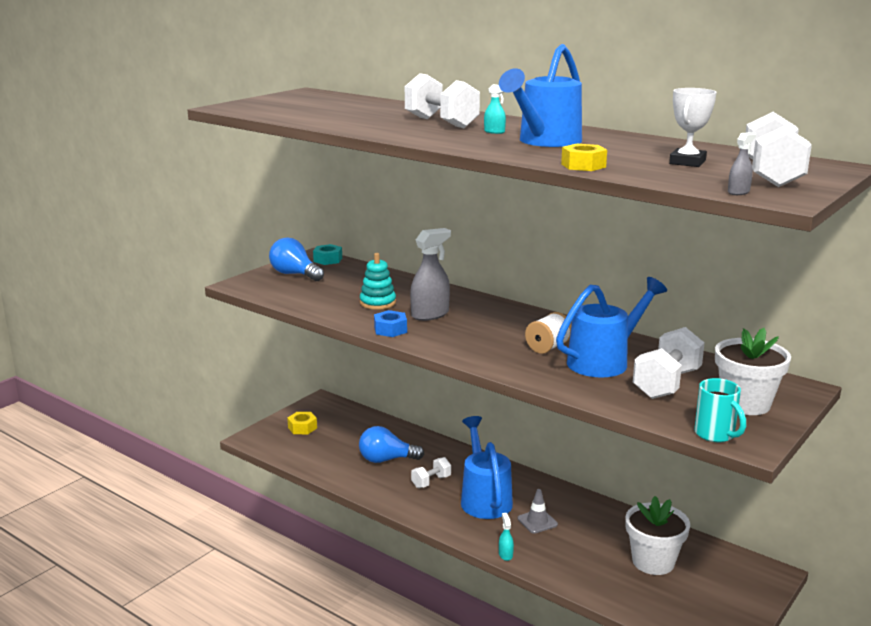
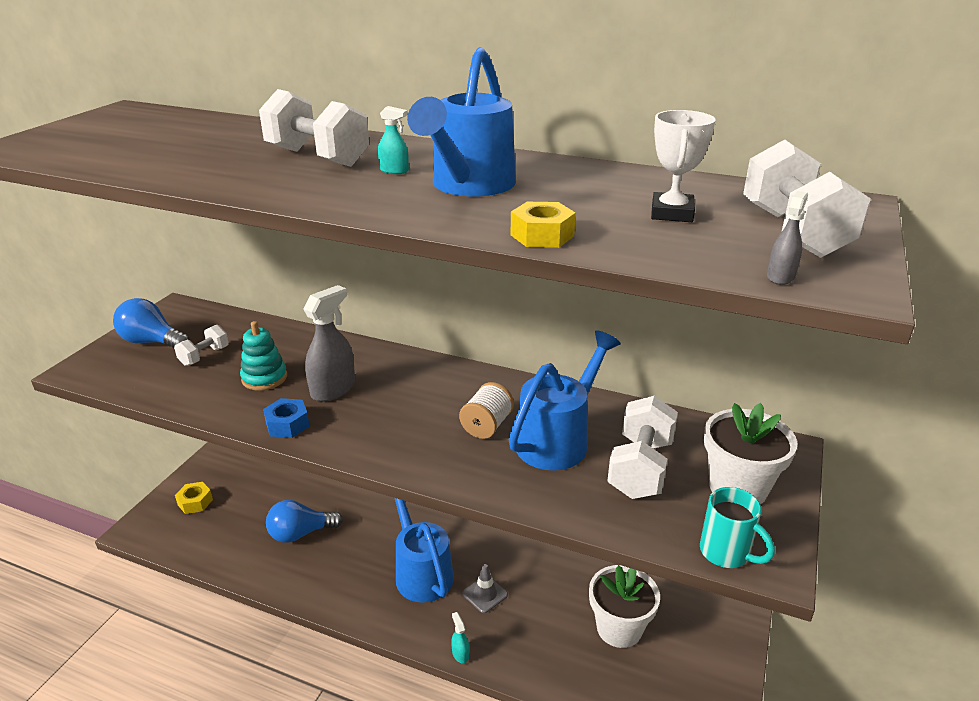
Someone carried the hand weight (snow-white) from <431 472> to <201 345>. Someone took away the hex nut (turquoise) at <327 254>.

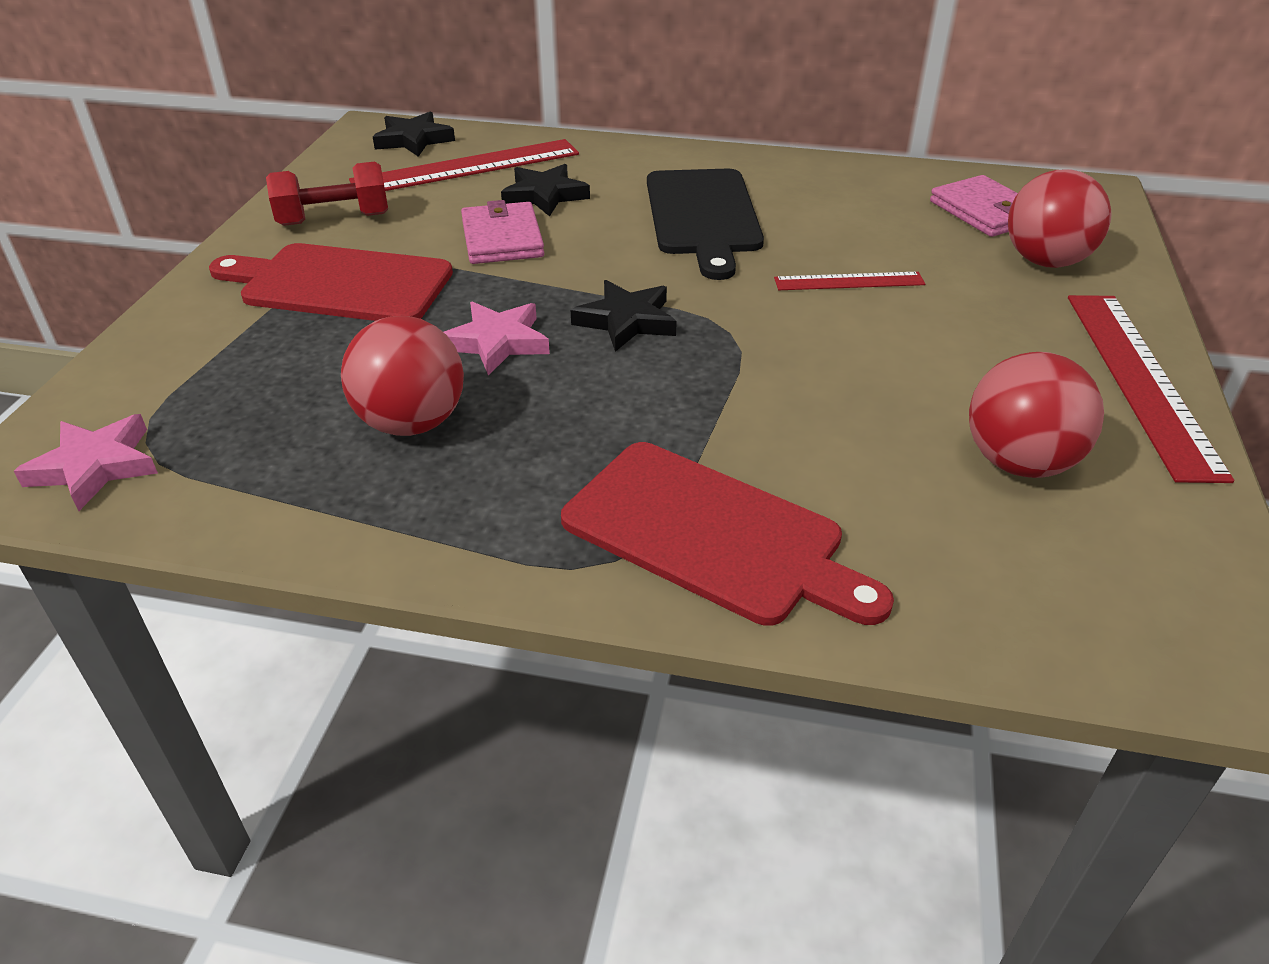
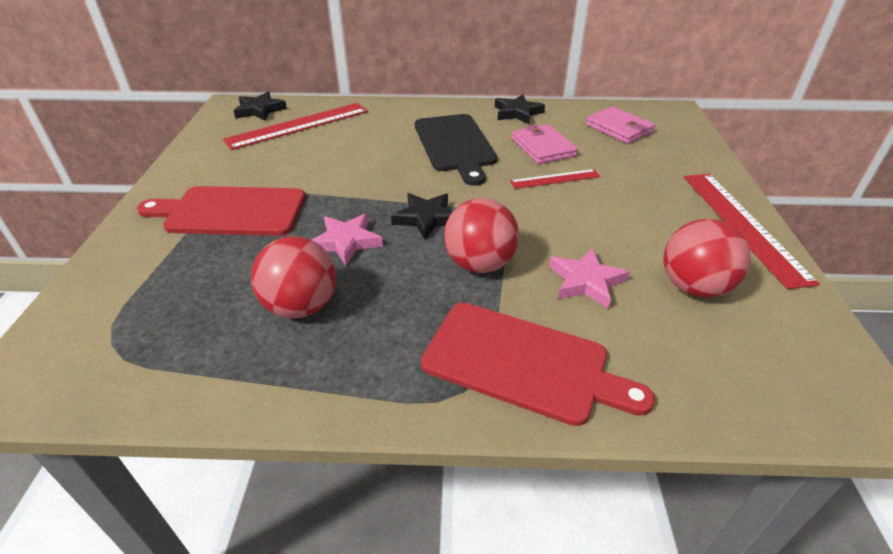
Someone carried the ball (scarlet) from <1059 219> to <481 235>. Someone carried the five-pointed star (jet-black) from <545 190> to <520 109>. Someone carried the card wallet (rose-pink) from <502 232> to <545 144>. Someone carried the five-pointed star (rose-pink) from <86 462> to <589 278>. Someone took away the hand weight (scarlet) at <327 193>.

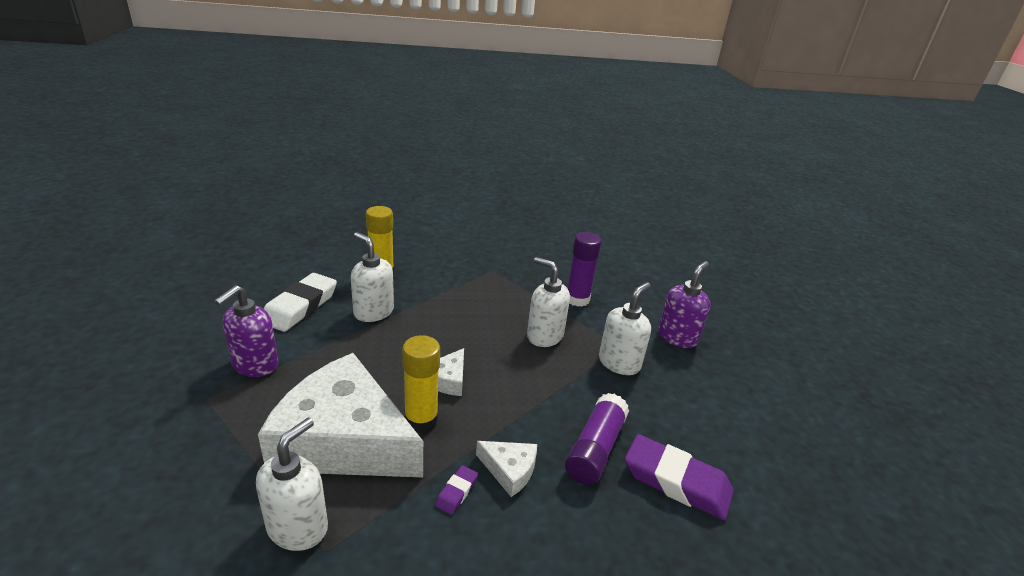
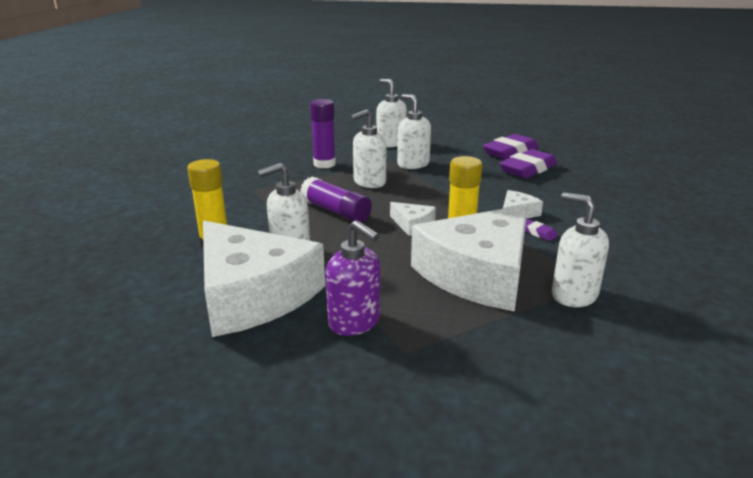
Someone swapped the eraser (snow-white) at <300 302> for the cheese wedge (snow-white) at <264 279>. Someone carried the stick of glue (royal purple) from <597 439> to <336 200>. Someone repainted the pump bottle (royal purple) at <684 304>, which became the pump bottle (snow-white) at <391 113>. Someone put down the eraser (royal purple) at <511 147>.

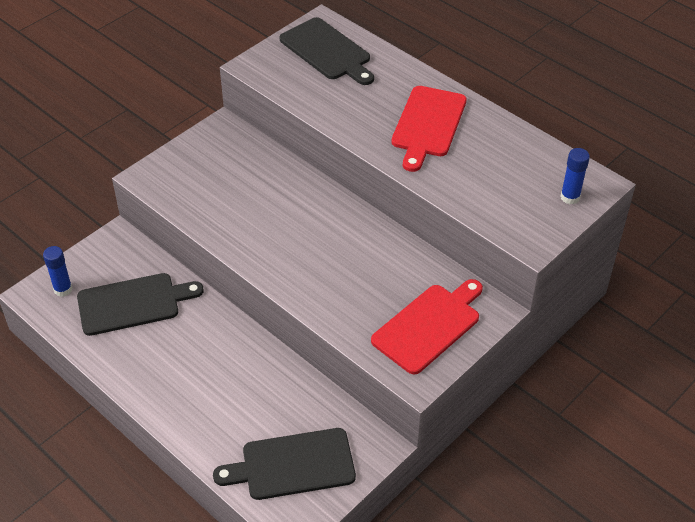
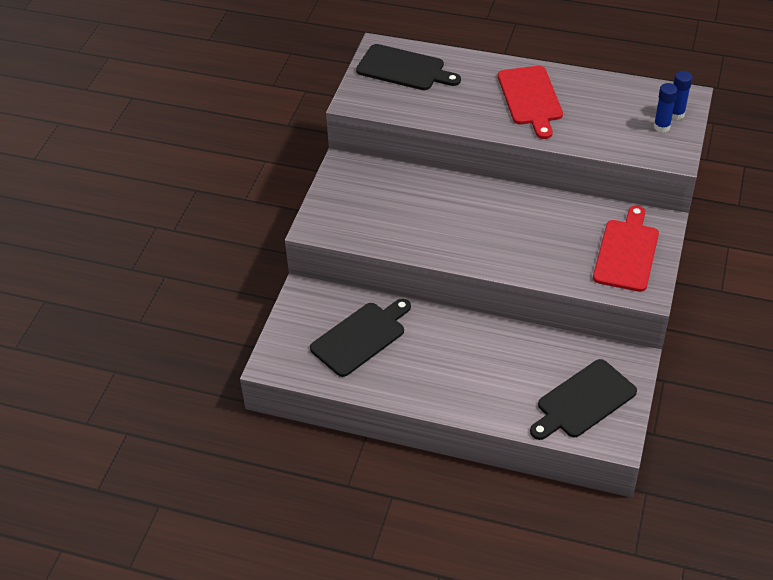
Someone carried the stick of glue (cobalt) from <57 271> to <666 108>.

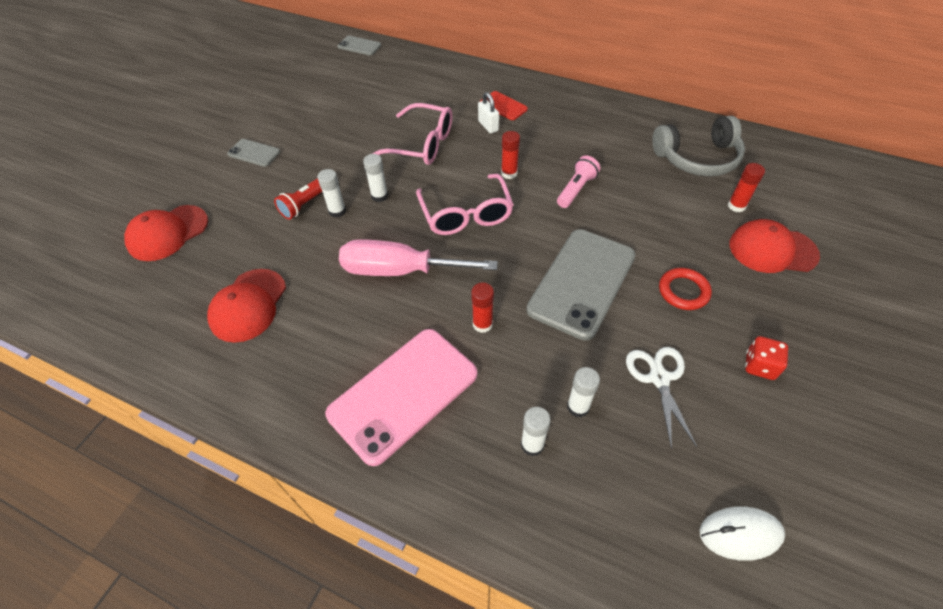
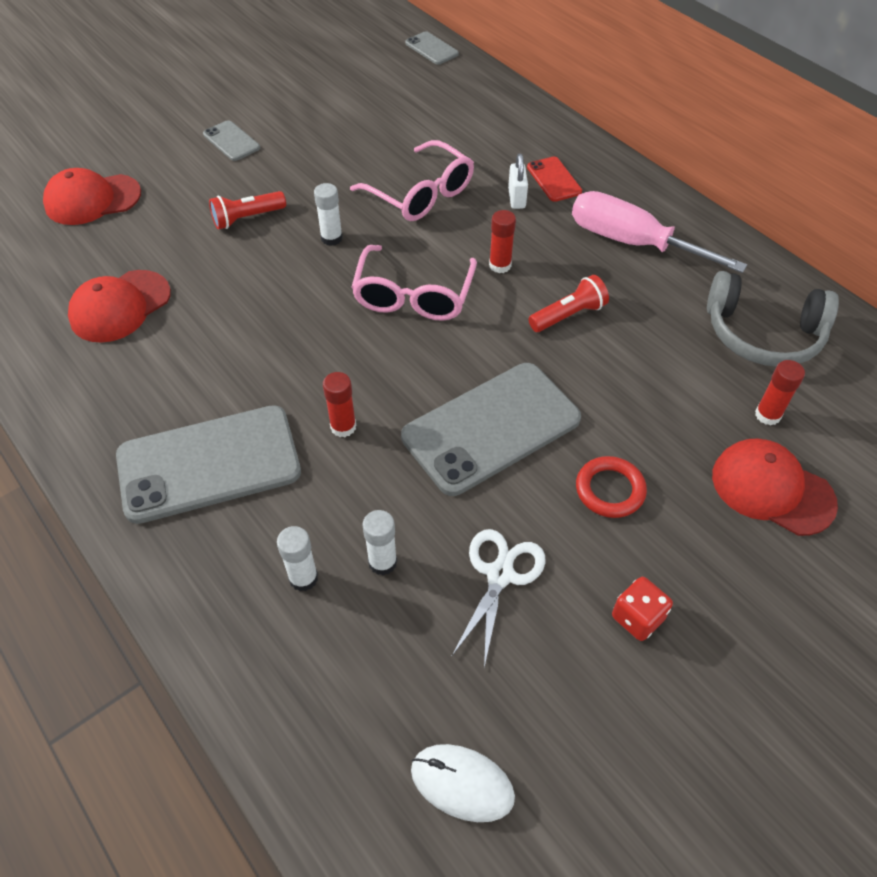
Someone repainted the phone (rose-pink) at <401 397>, which became the phone (ash-grey) at <208 464>. Someone repainted the pocket torch (rose-pink) at <578 182>, which became the pocket torch (scarlet) at <569 303>. Someone carried the hand screwdriver (rose-pink) from <418 257> to <659 232>. Someone took away the stick of glue (snow-white) at <331 193>.

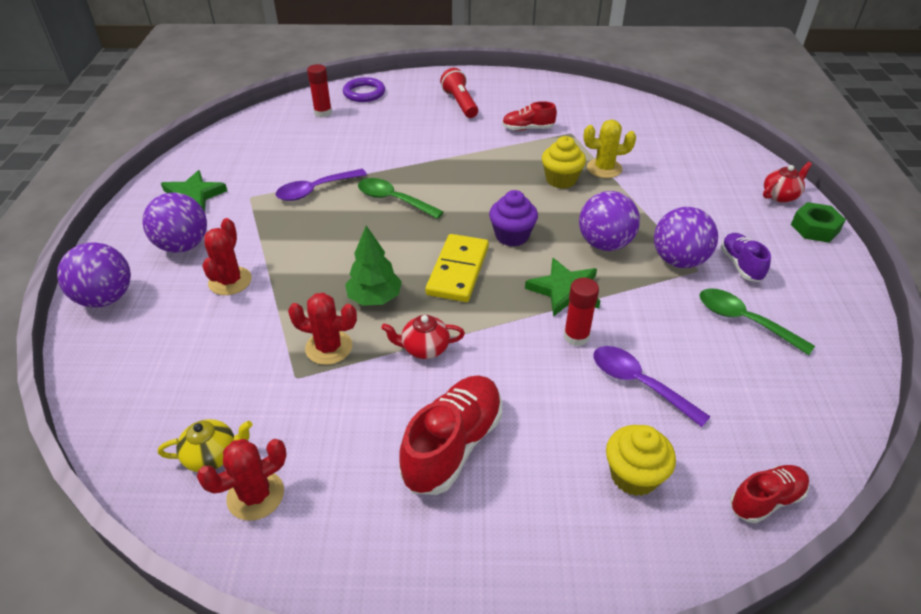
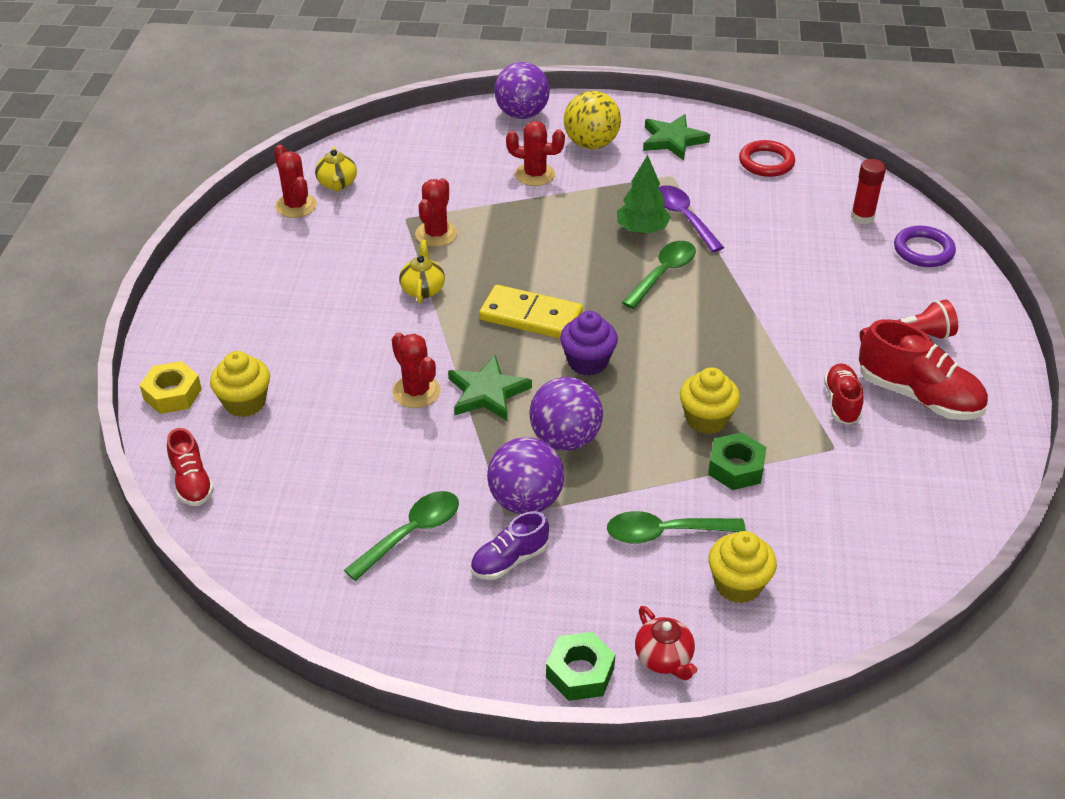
Someone put down the hex nut (yellow) at <171 387>. Someone swapped the stick of glue (scarlet) at <581 312> for the prickly plant (scarlet) at <416 370>. Someone repainted the china teapot (scarlet) at <423 337>, which became the china teapot (yellow) at <422 272>. Someone rotated the shoe (royal purple) at <746 257> by 150 degrees clockwise. Someone repainted the ball (royal purple) at <174 223>, which became the ball (yellow) at <592 120>. Someone put down the spoon (emerald) at <676 527>. Someone carried the fir tree (emerald) from <373 265> to <644 194>. Someone swapped the prickly plant (yellow) at <609 148> for the hex nut (emerald) at <737 461>. Someone put down the muffin (yellow) at <742 567>. Someone put down the ring (scarlet) at <767 158>. Someone carried the shoe (scarlet) from <450 435> to <923 369>. Someone took away the spoon (royal purple) at <652 386>.

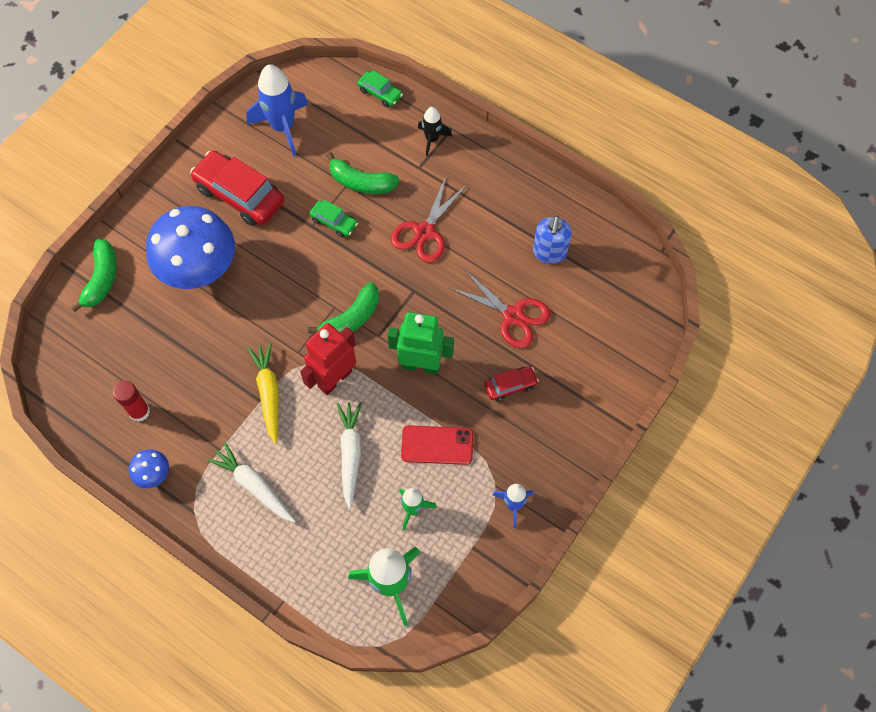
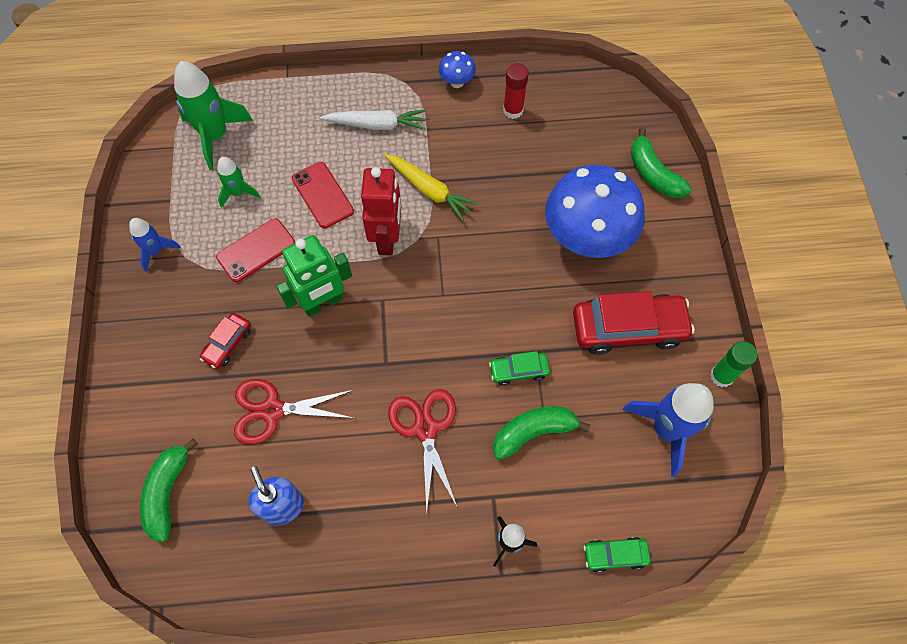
Someone carried the banana (emerald) from <343 307> to <169 490>. Someone swapped the carrot (snow-white) at <349 455> for the phone (scarlet) at <323 195>. Someone put down the stick of glue (emerald) at <733 364>.

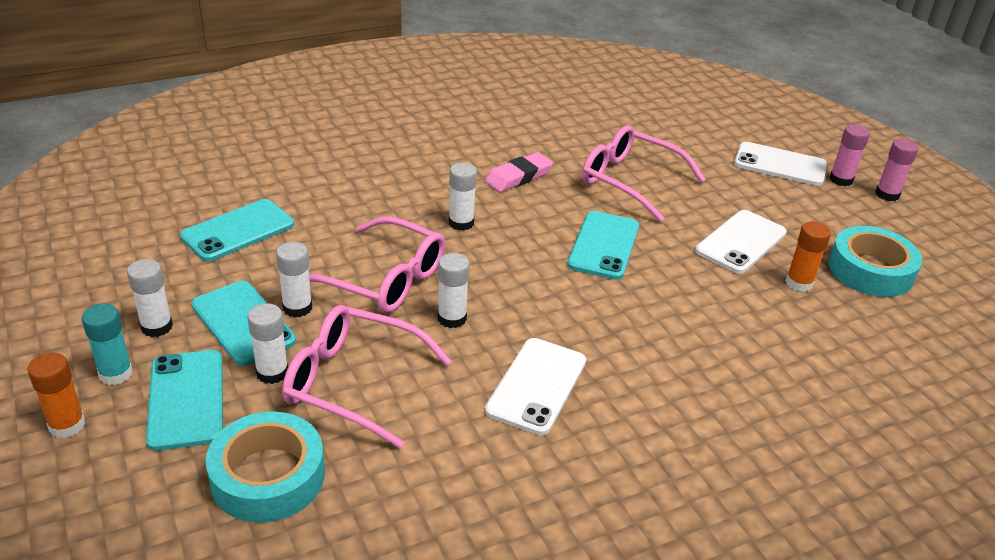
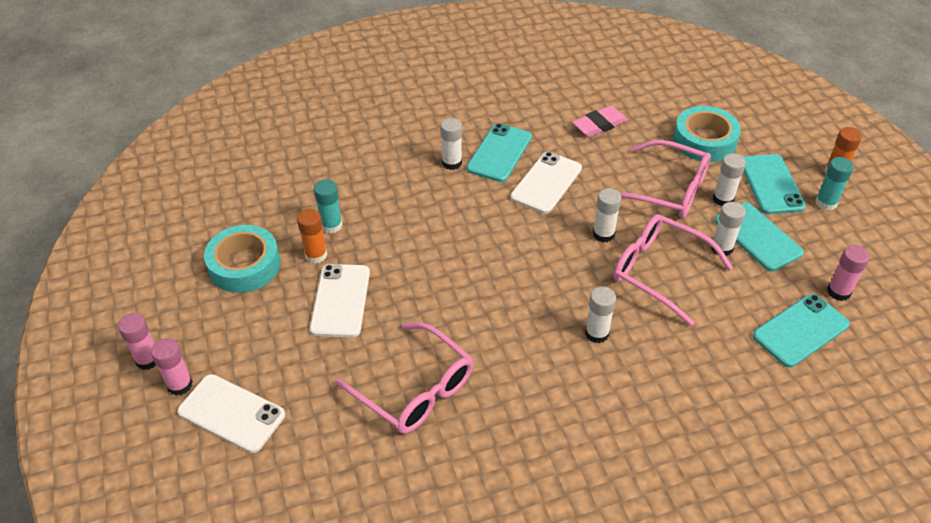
Someone rotated the phone (snow-white) at <741 242> by 45 degrees counterclockwise. Someone put down the stick of glue (turquoise) at <328 206>. Someone carried the stick of glue (snow-white) from <150 298> to <451 144>. Someone carried the phone (turquoise) from <603 245> to <499 152>. Someone carried the eraser (rose-pink) from <519 172> to <600 121>. Someone put down the stick of glue (rose-pink) at <848 273>.

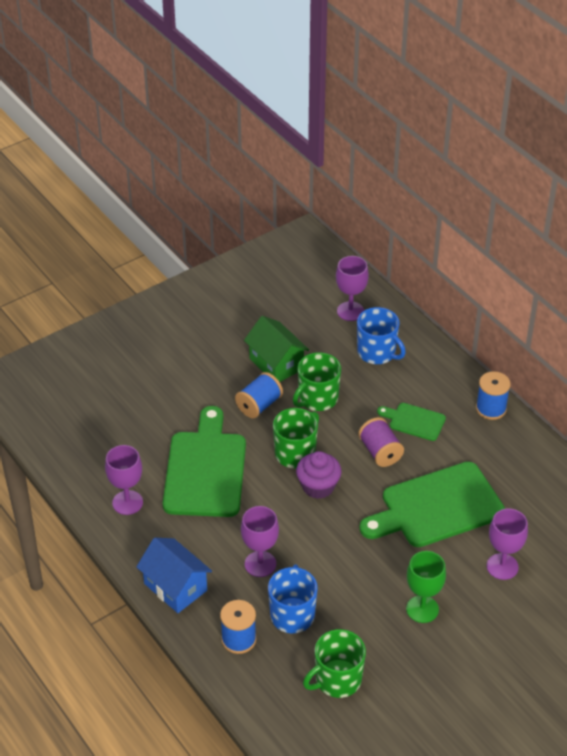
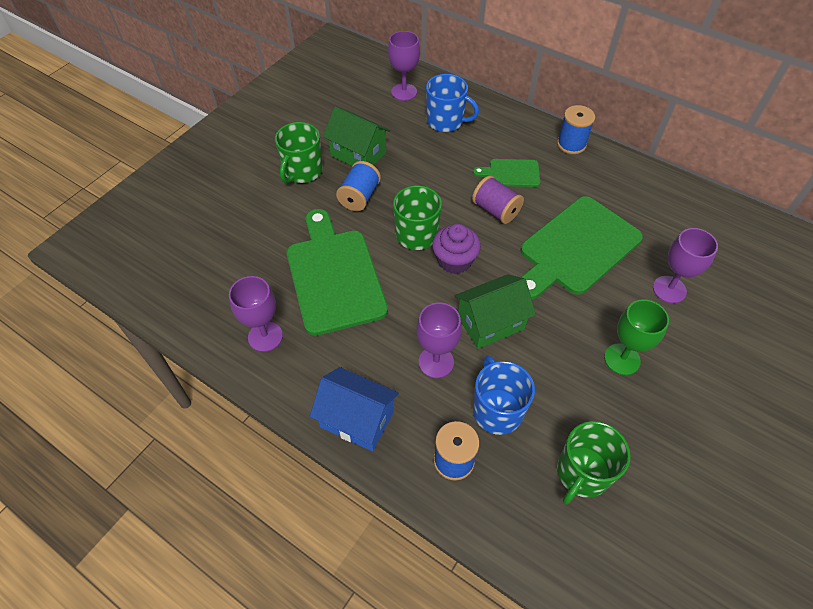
Someone carried the mug (emerald) from <317 381> to <299 152>. Someone put down the toy house (emerald) at <495 311>.

